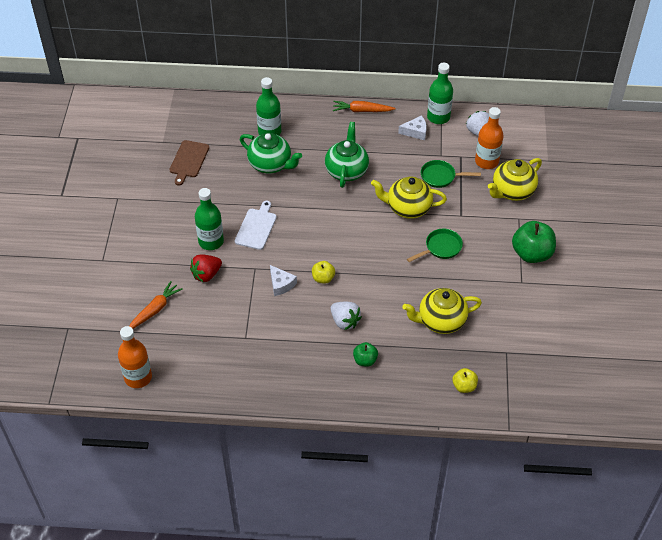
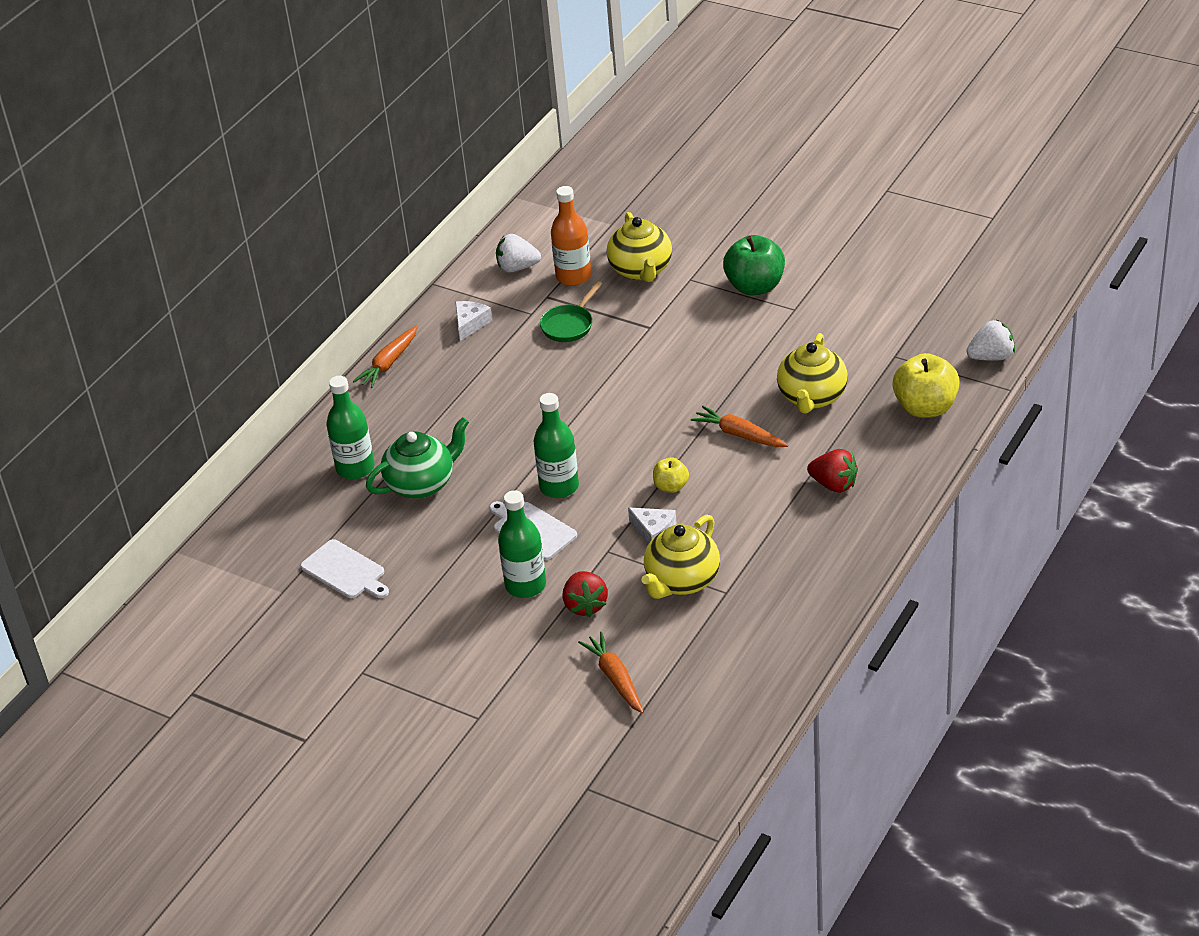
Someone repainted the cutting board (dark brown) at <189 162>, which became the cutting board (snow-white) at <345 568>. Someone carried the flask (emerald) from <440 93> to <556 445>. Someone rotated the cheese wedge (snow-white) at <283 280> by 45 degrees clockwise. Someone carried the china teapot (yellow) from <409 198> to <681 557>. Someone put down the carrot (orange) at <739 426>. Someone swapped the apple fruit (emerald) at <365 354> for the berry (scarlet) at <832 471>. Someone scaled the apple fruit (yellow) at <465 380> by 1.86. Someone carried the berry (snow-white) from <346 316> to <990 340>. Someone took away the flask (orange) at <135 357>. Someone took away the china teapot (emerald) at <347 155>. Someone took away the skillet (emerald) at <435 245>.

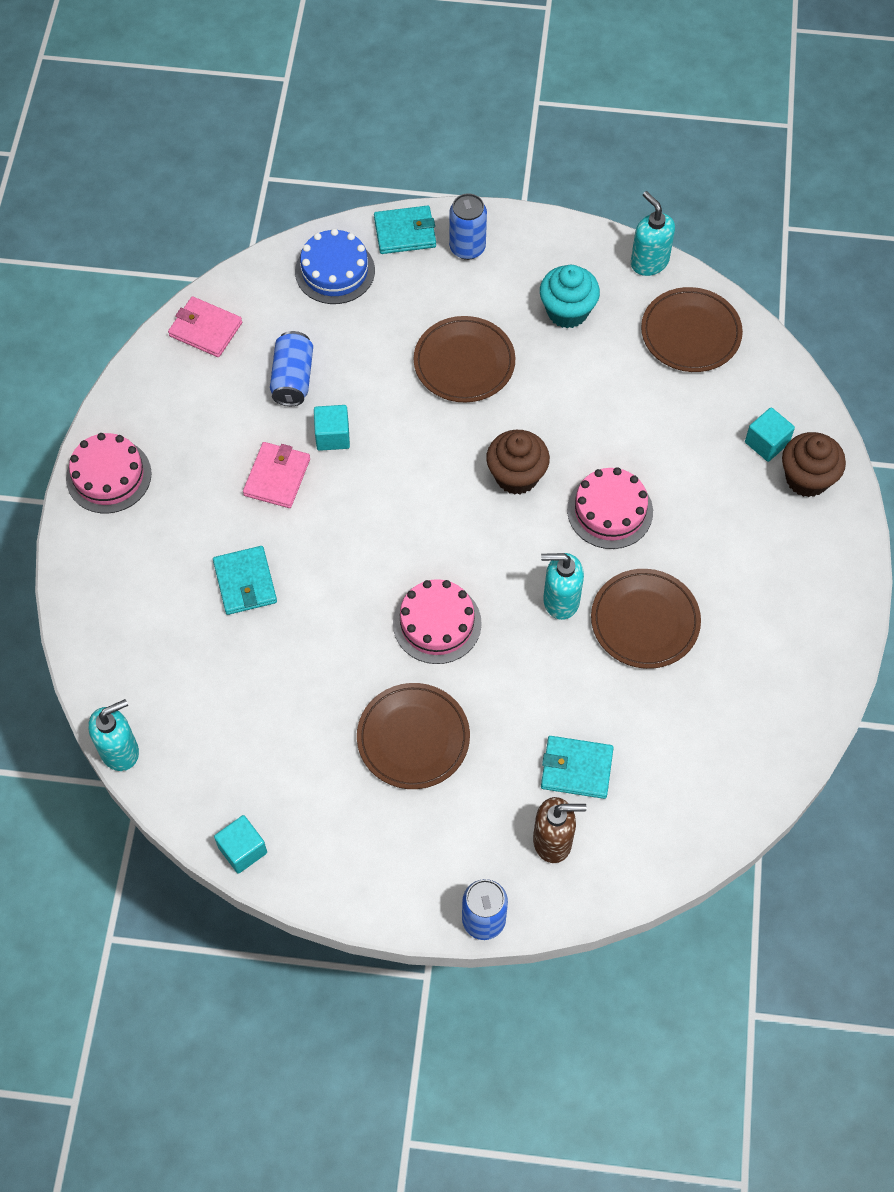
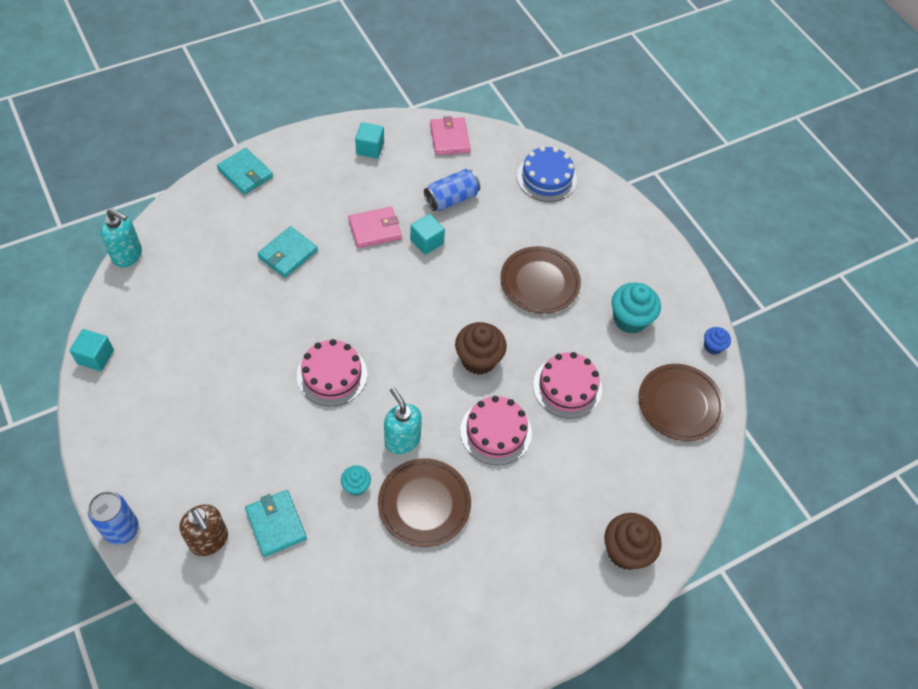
Someone carried the card wallet (turquoise) from <405 229> to <245 171>. Someone put down the muffin (turquoise) at <356 480>. Someone carried the solid cube (turquoise) from <770 434> to <369 140>. Someone carried the gateau (rose-pink) from <109 473> to <567 385>. Someone swapped the pump bottle (turquoise) at <653 233> for the muffin (cobalt) at <717 340>. Someone took away the flat dish (dark brown) at <413 736>. Someone took away the can (cobalt) at <468 226>.

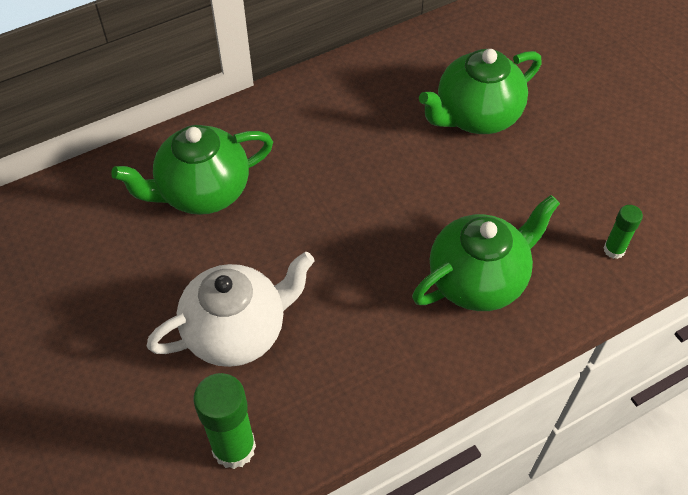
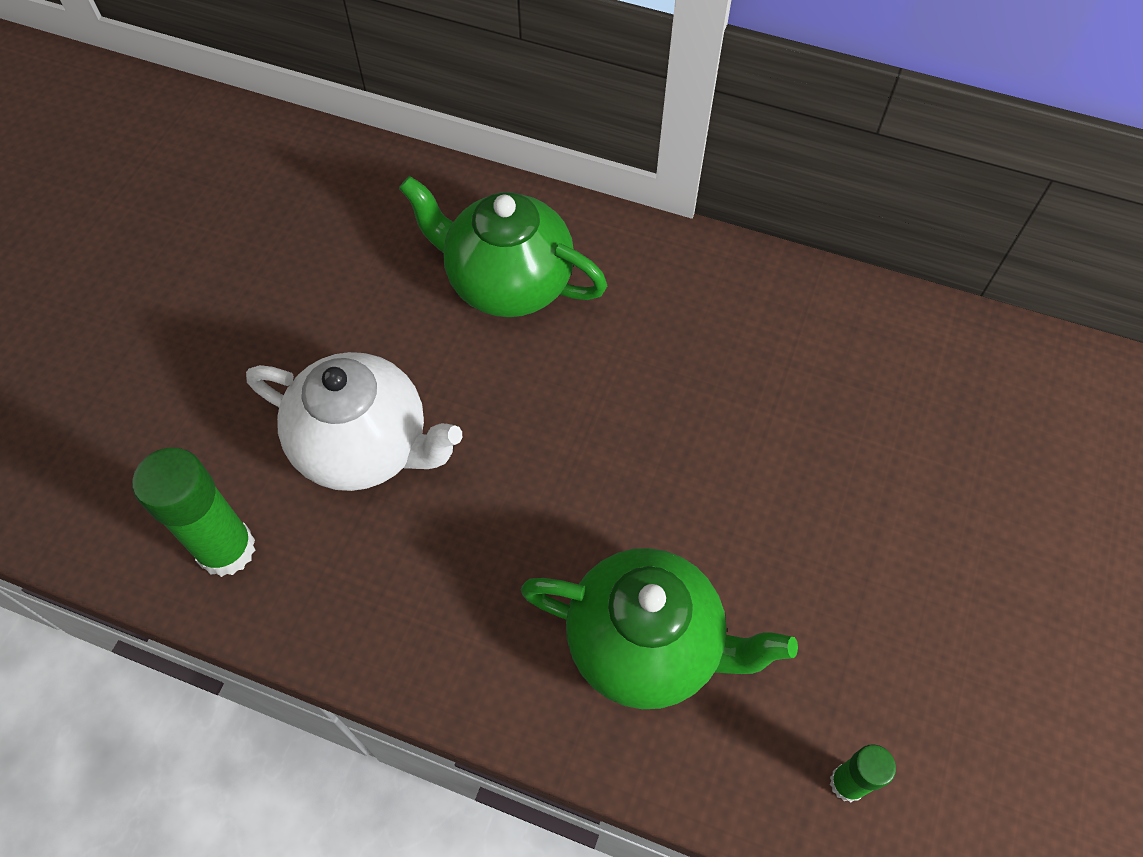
Someone took away the china teapot (emerald) at <480 91>.

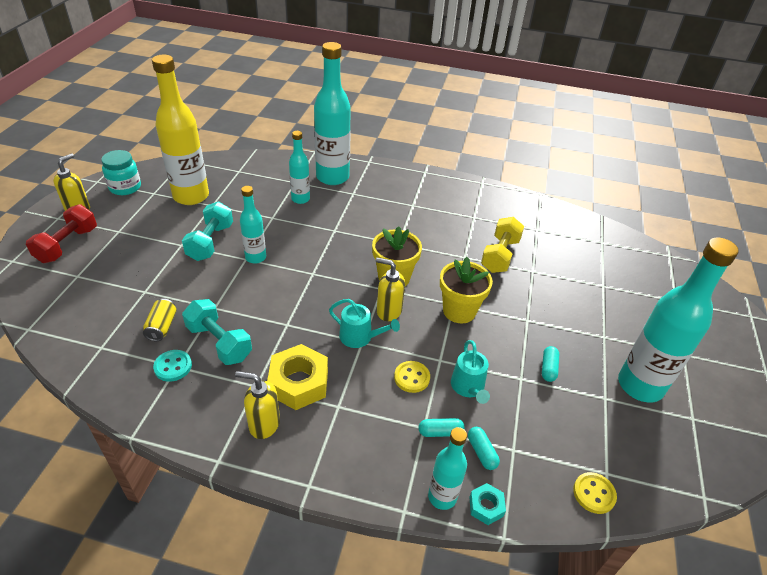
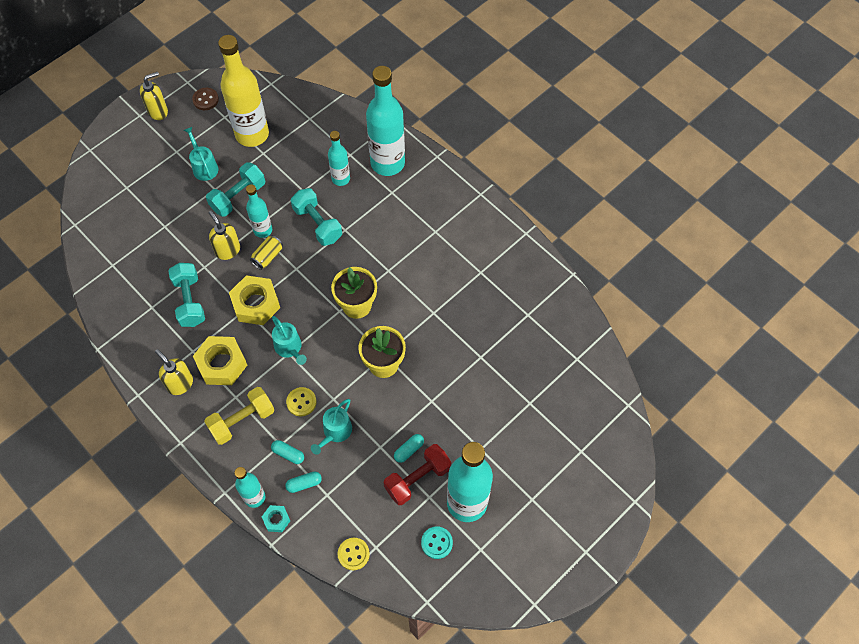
Someone put down the sprinkling can (turquoise) at <201 154>. Someone swapped the jam jar (turquoise) at <121 172> for the sewing button (dark brown) at <205 99>. Someone carried the hand weight (yellow) from <502 245> to <239 416>. Someone carried the pump bottle (yellow) from <390 289> to <224 235>. Someone put down the hex nut (yellow) at <254 300>. Someone carried the can (yellow) from <160 320> to <266 252>. Someone rotated the pill shape (turquoise) at <484 448> by 60 degrees clockwise. Someone put down the hand weight (turquoise) at <316 217>. Someone carried the hand weight (scarlet) from <61 233> to <417 474>. Someone carried the sewing button (turquoise) from <172 366> to <437 542>.

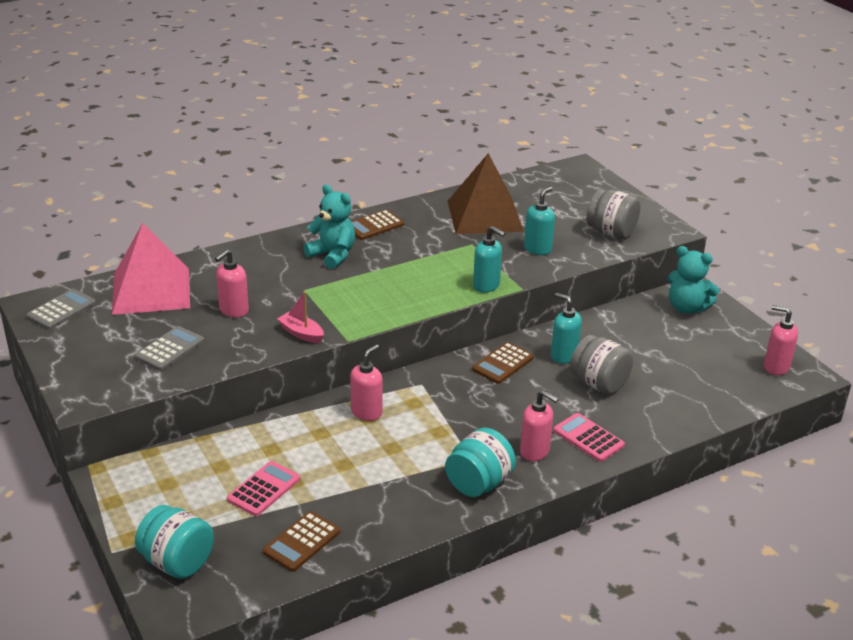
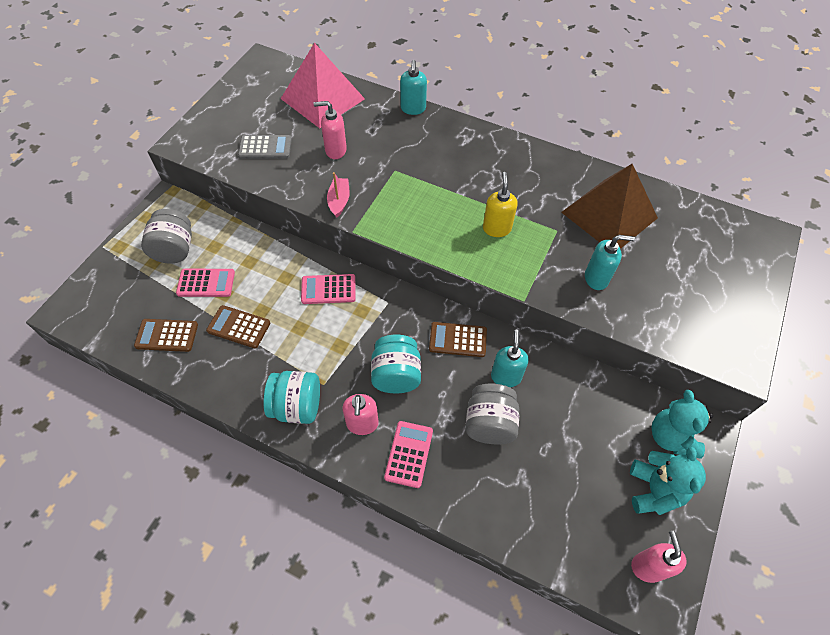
Someone carried the jam jar (ash-grey) from <613 214> to <166 236>. Someone carried the pocket calculator (dark brown) from <377 225> to <238 326>. Someone swapped the pump bottle (rose-pink) at <366 382> for the pocket calculator (rose-pink) at <328 289>. Someone carried the jam jar (turquoise) from <174 542> to <396 364>. Someone carried the pump bottle (turquoise) from <489 259> to <413 87>. Someone put down the pump bottle (yellow) at <500 204>. Someone carried the teddy bear (turquoise) from <329 226> to <668 481>. Someone took away the pocket calculator (ash-grey) at <61 309>.

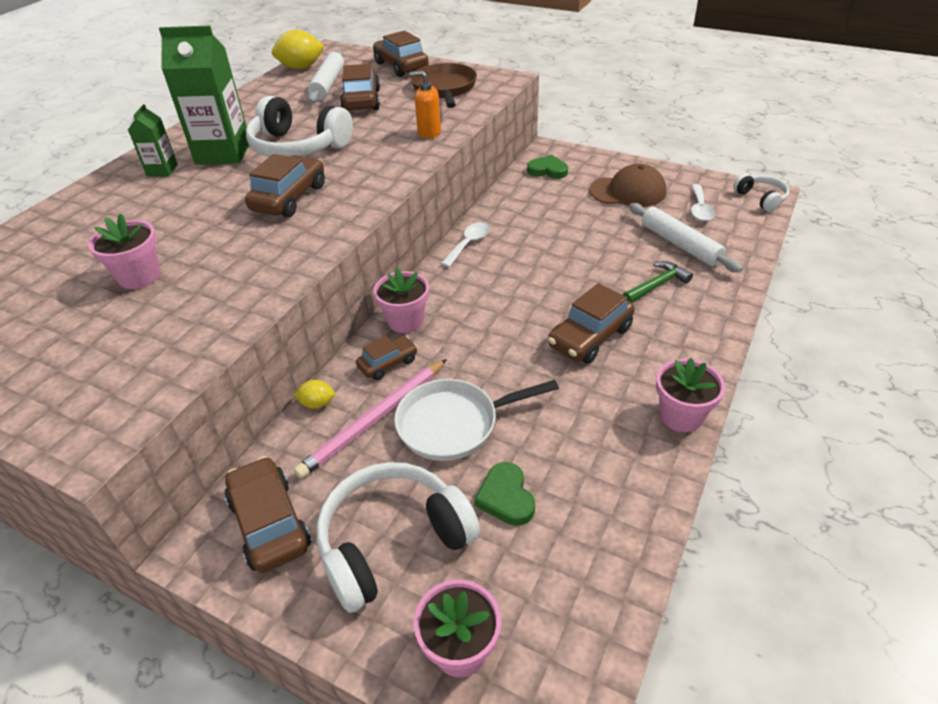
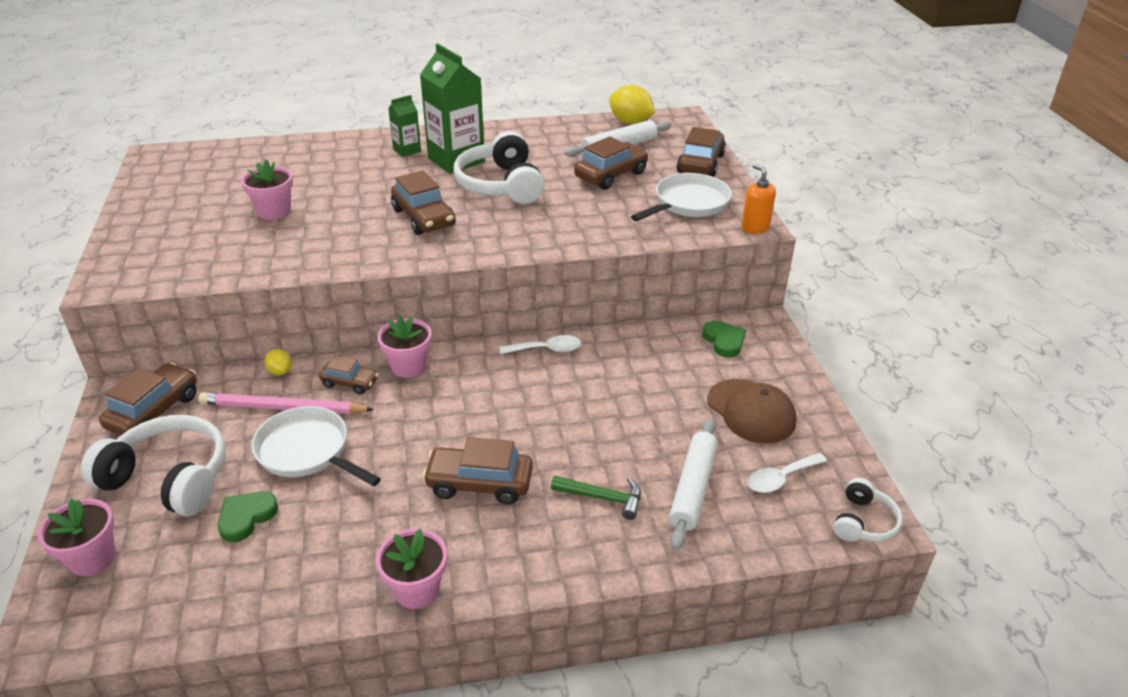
Someone rotated the toy car (dark brown) at <285 185> by 75 degrees clockwise. Someone repainted the skillet (dark brown) at <443 85>, which became the skillet (snow-white) at <681 197>. Someone carried the pump bottle (orange) from <425 105> to <758 199>.

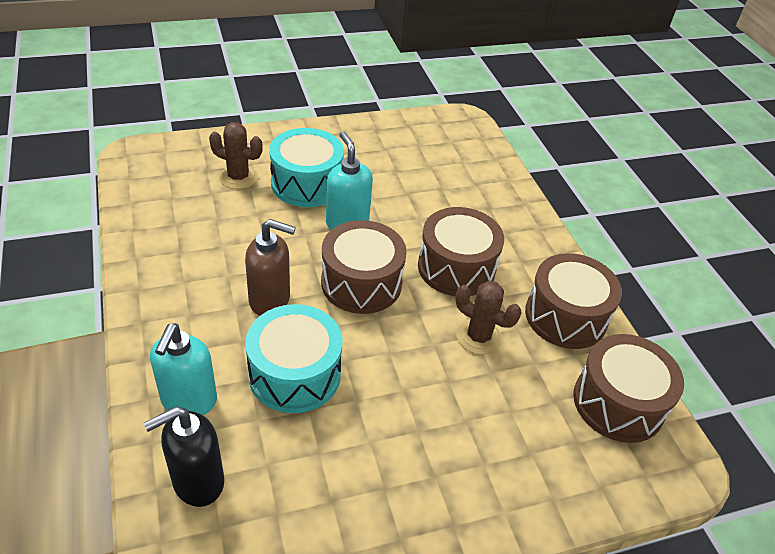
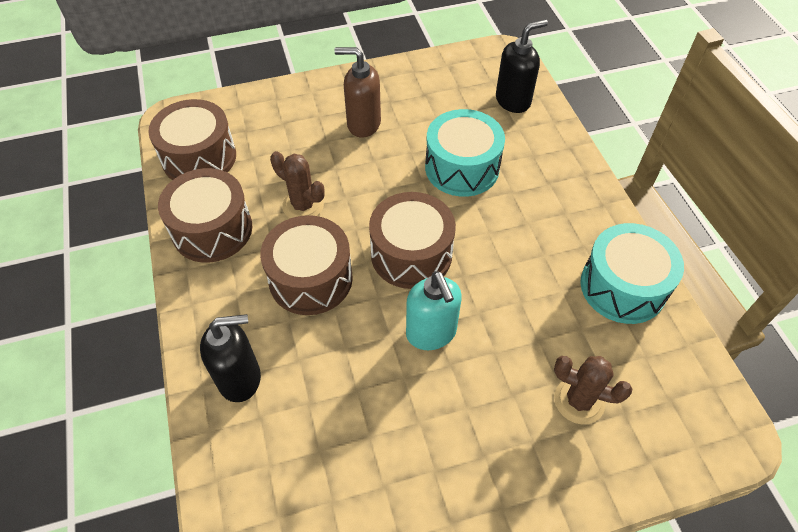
Someone put down the pump bottle (jet-black) at <230 358>. Someone carried the pump bottle (dark brown) from <270 267> to <357 92>. Someone carried the toy drum (turquoise) from <306 167> to <632 273>. Someone took away the pump bottle (turquoise) at <183 369>.

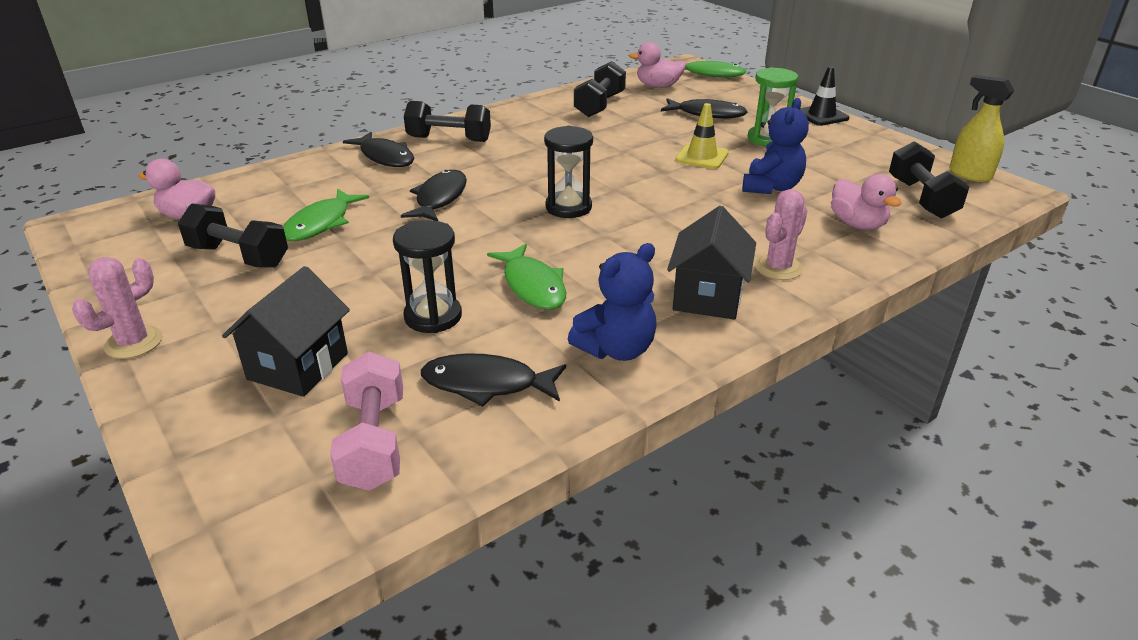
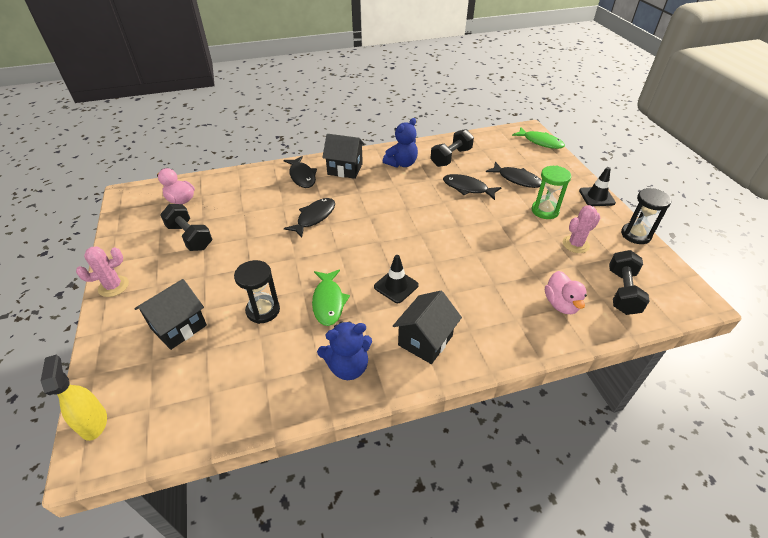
Someone carried the spray bottle (yellow) from <981 128> to <74 398>. Someone swapped the hand weight (jet-black) at <447 121> for the toy house (jet-black) at <343 156>. Someone put down the traffic cone (jet-black) at <396 279>. Someone carried the teddy bear (cobalt) from <775 146> to <400 143>. Someone carried the fish (jet-black) from <493 380> to <472 187>. Someone carried the prickly plant (rose-pink) from <781 234> to <581 229>. Someone carried the sandglass (jet-black) from <568 172> to <646 216>. Someone took away the fish (emerald) at <326 215>. Someone took away the hand weight (rose-pink) at <366 421>. Someone took away the duck (rose-pink) at <657 65>. Someone took away the traffic cone (yellow) at <702 136>.

